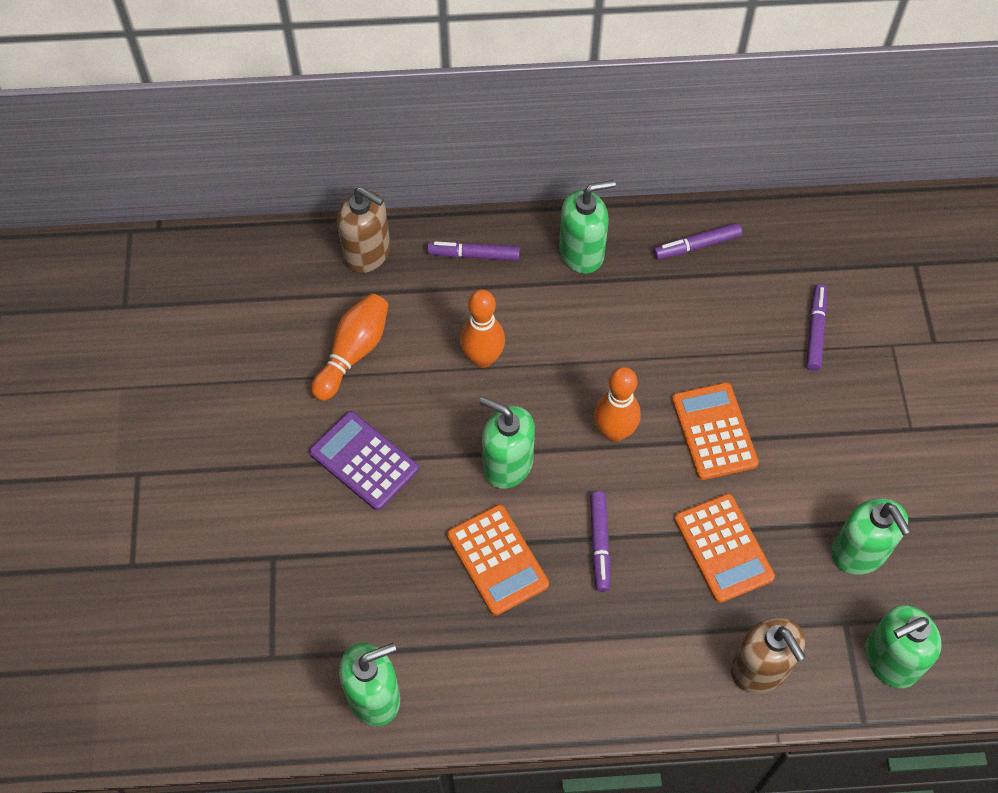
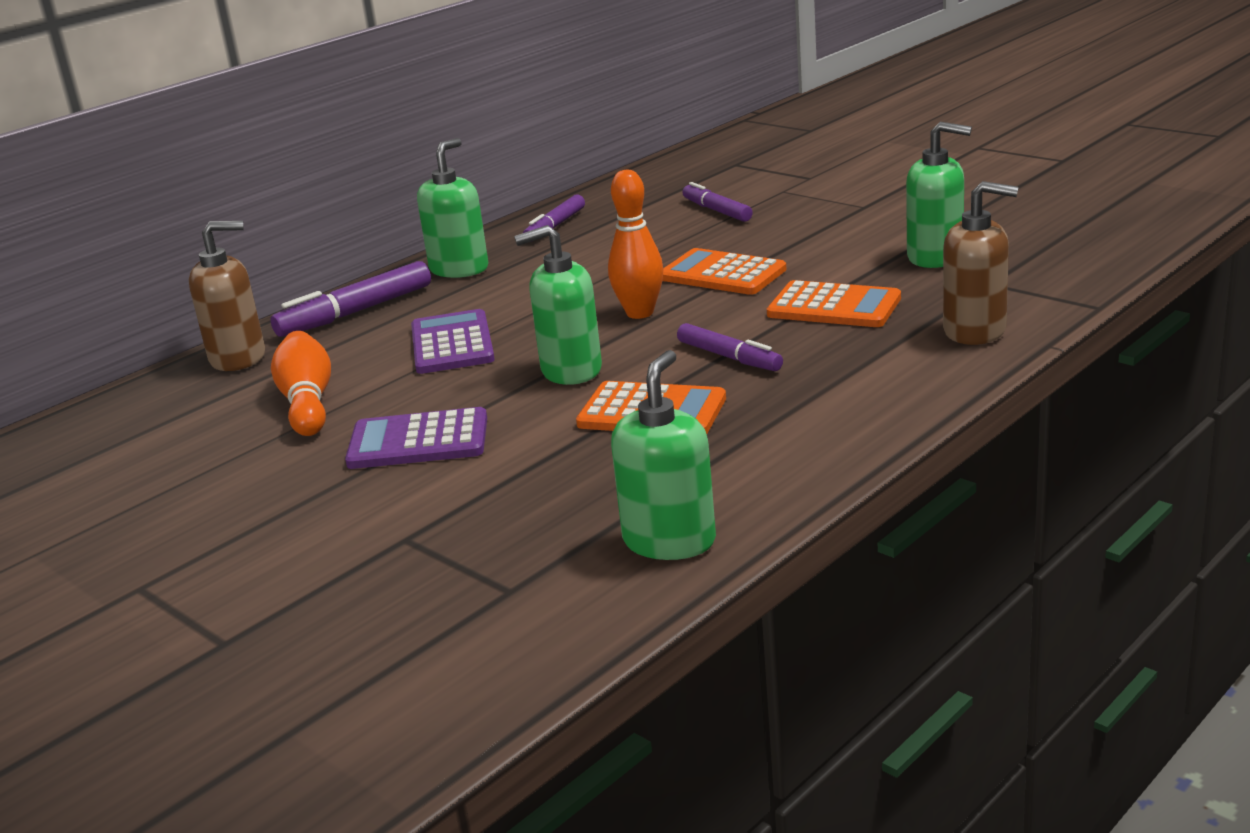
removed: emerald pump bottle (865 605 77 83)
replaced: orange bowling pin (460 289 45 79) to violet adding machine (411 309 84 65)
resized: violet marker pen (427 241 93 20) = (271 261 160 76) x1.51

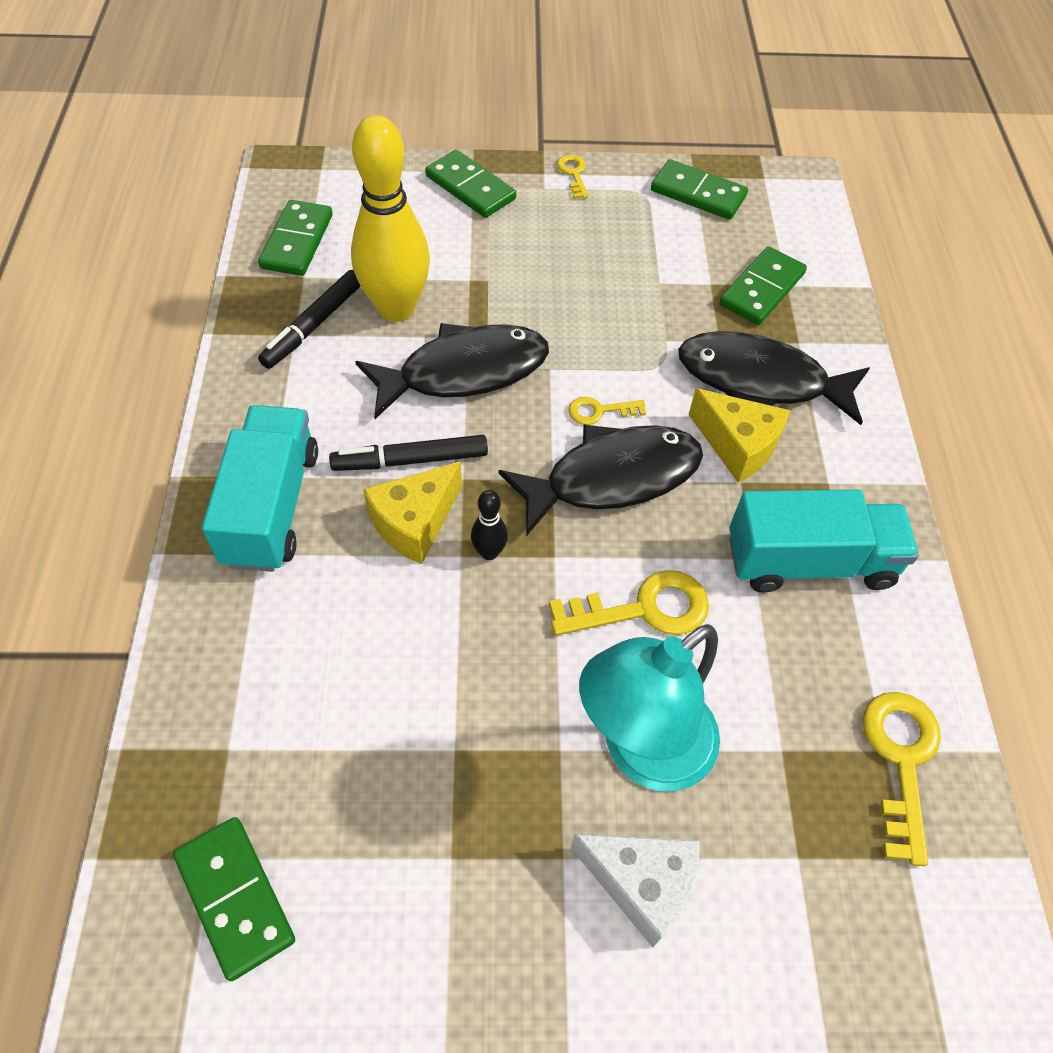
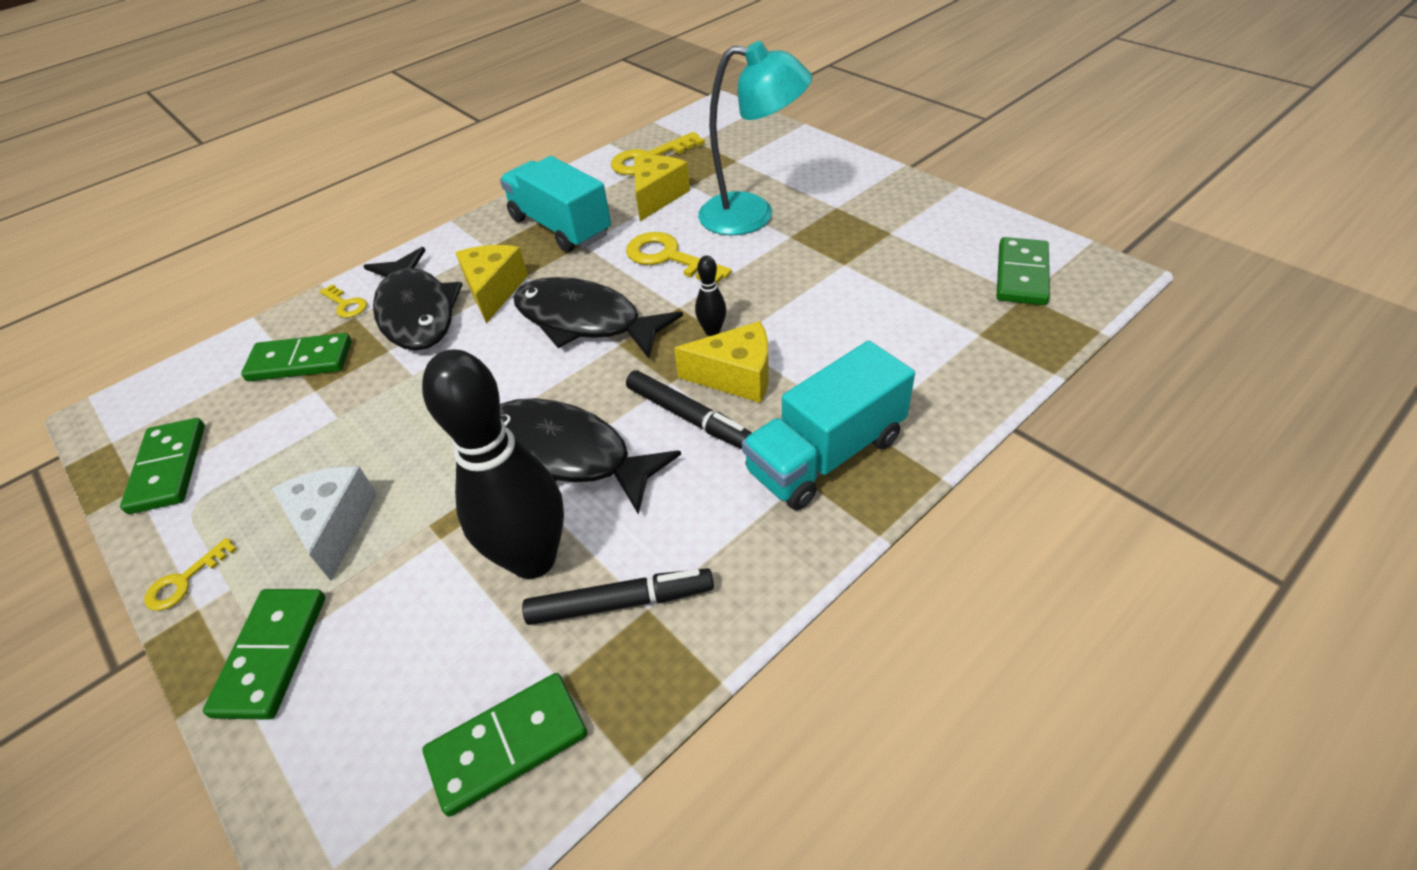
added: golden piece of cheese (634 155 56 66)
moved: golden door key (568 397 78 28) to (320 284 47 34); pure white piece of cheese (571 834 129 113) to (271 467 106 114)
recoloured: golden bowling pin (351 115 79 207) to black bowling pin (422 350 142 229)

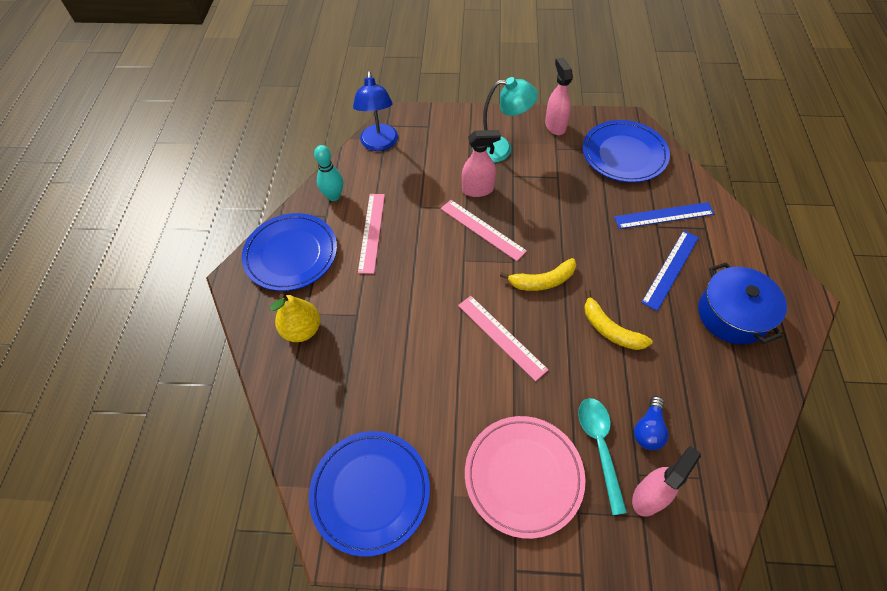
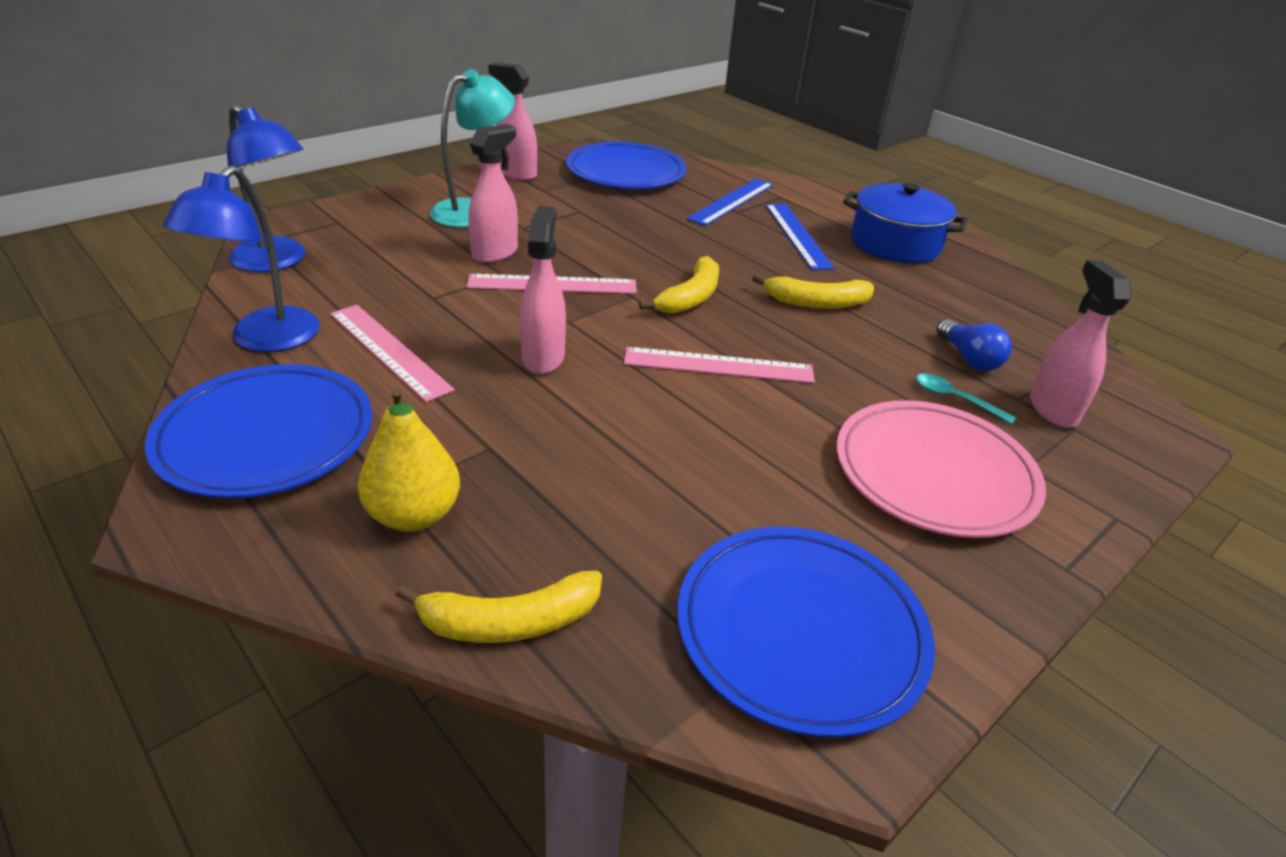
added: rose-pink sprayer (520 206 46 168); golden banana fruit (396 570 206 73)
replaced: aqua bowling pin (314 145 29 56) to royal blue desk lamp (163 165 157 187)
resized: aqua teaspoon (578 398 49 117) = (916 373 100 51) x0.58

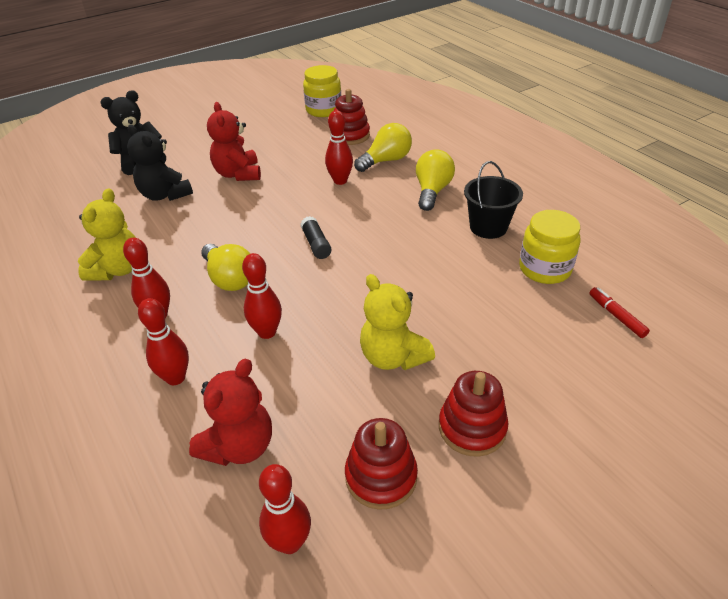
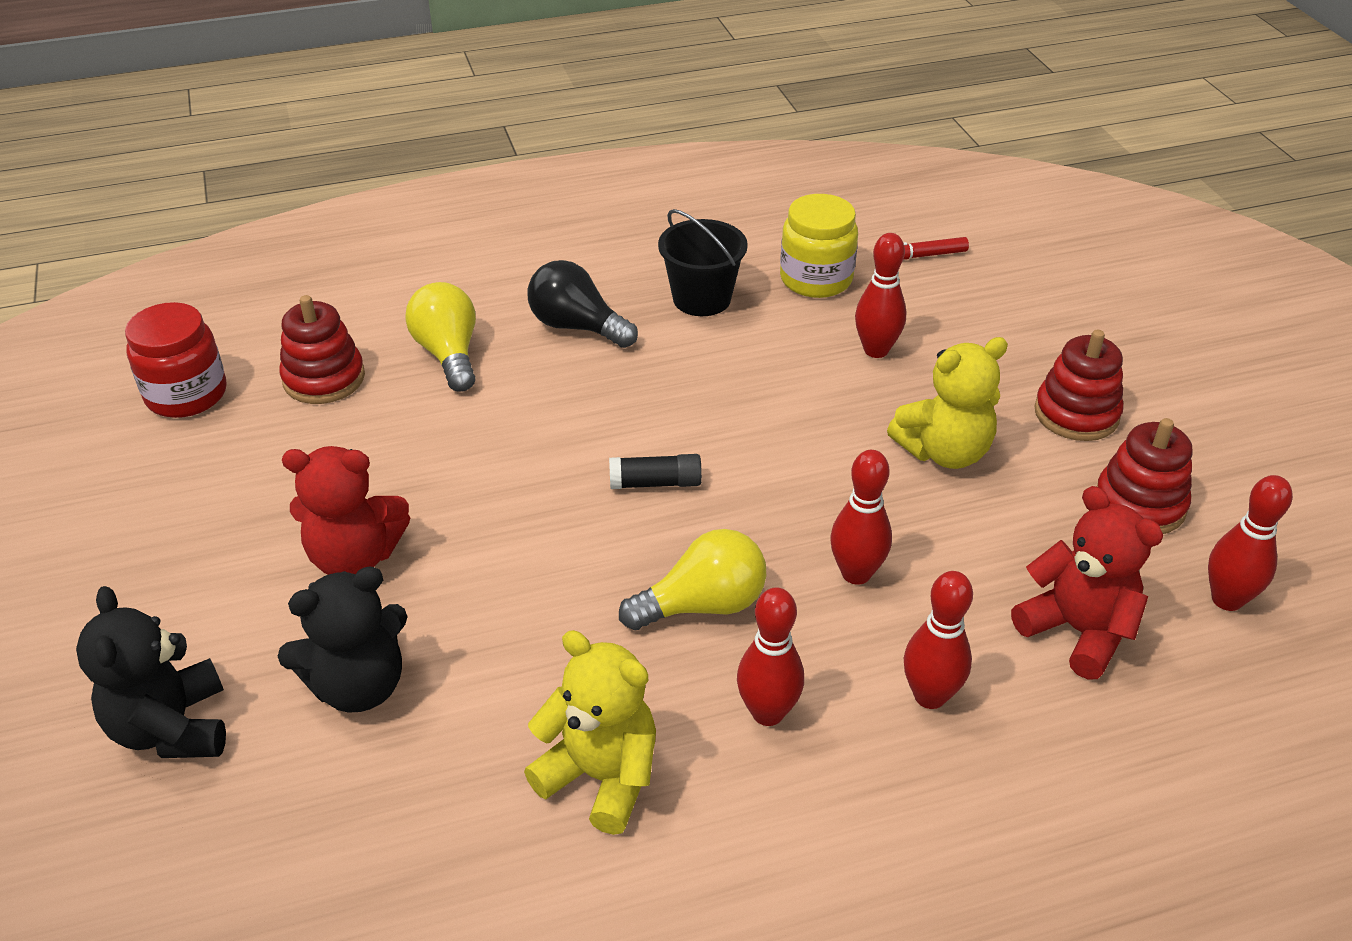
moved: crimson bowling pin (325 110 28 75) to (855 233 51 125)
recoloured: golden jam jar (303 65 38 52) to crimson jam jar (125 302 102 116); golden light bulb (416 149 39 62) to black light bulb (527 260 111 88)

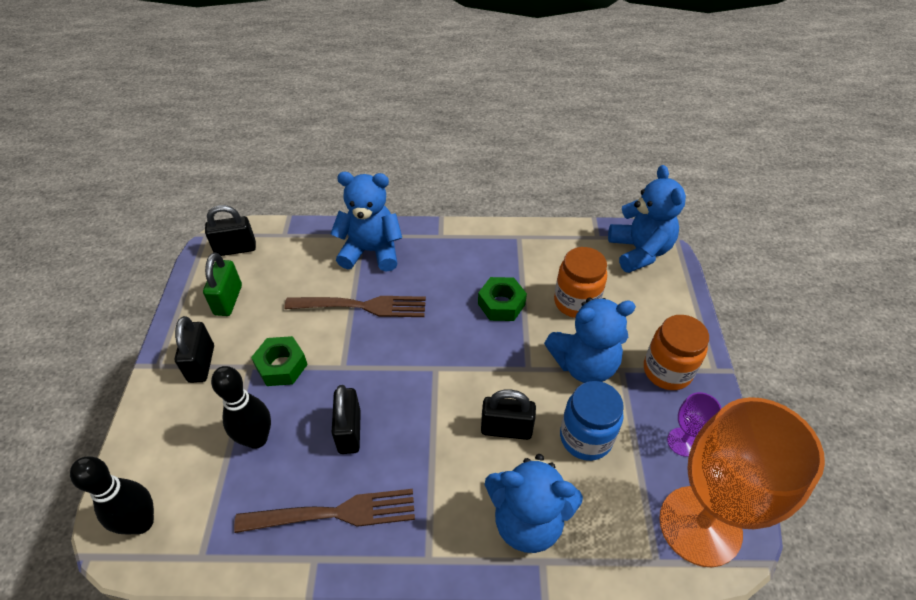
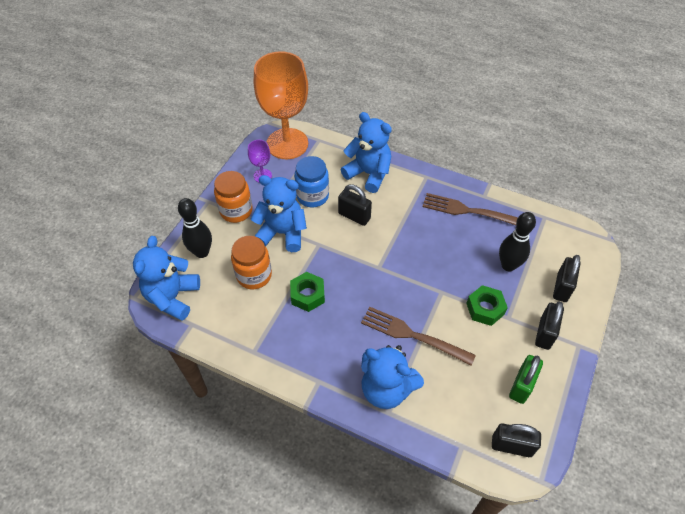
moved: black small lock (332 385 29 69) to (553 255 27 47); black bowling pin (70 456 84 79) to (178 198 34 60)

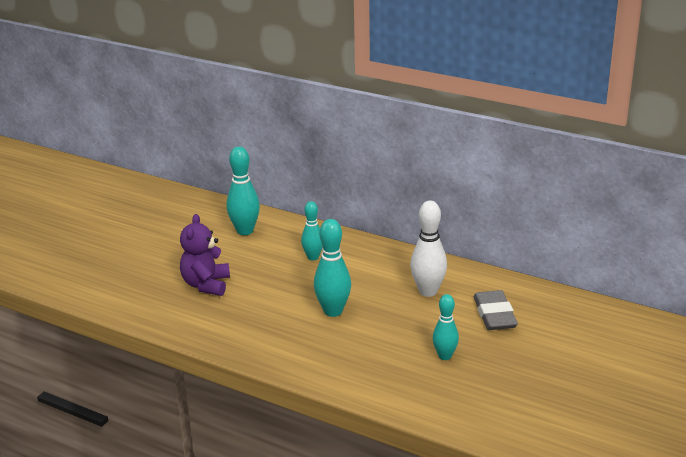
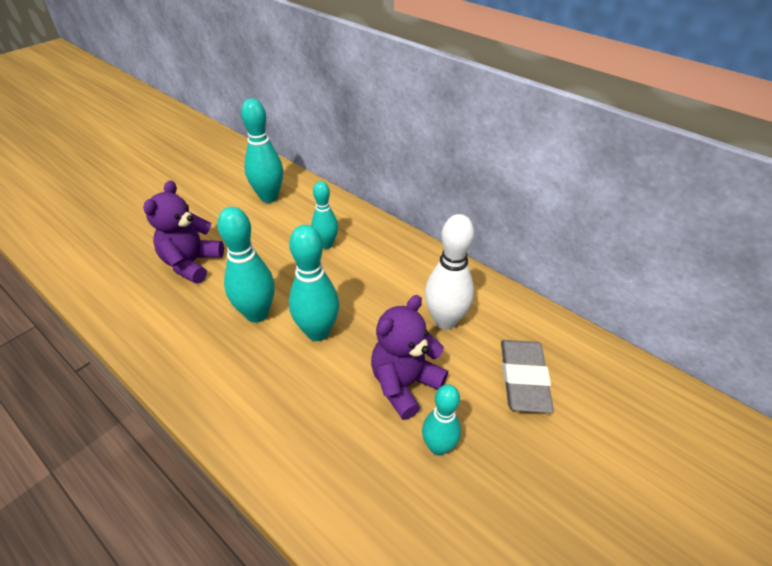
added: aqua bowling pin (217 207 58 116); violet teddy (371 295 77 125)

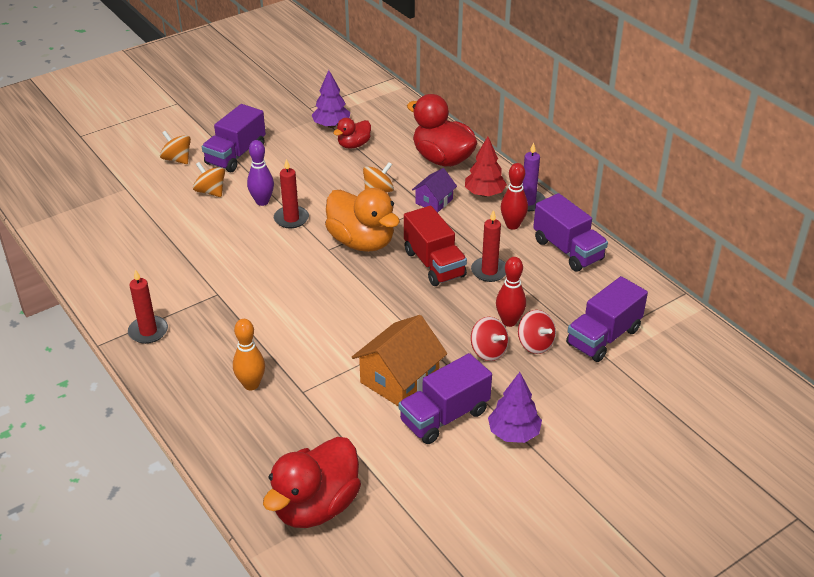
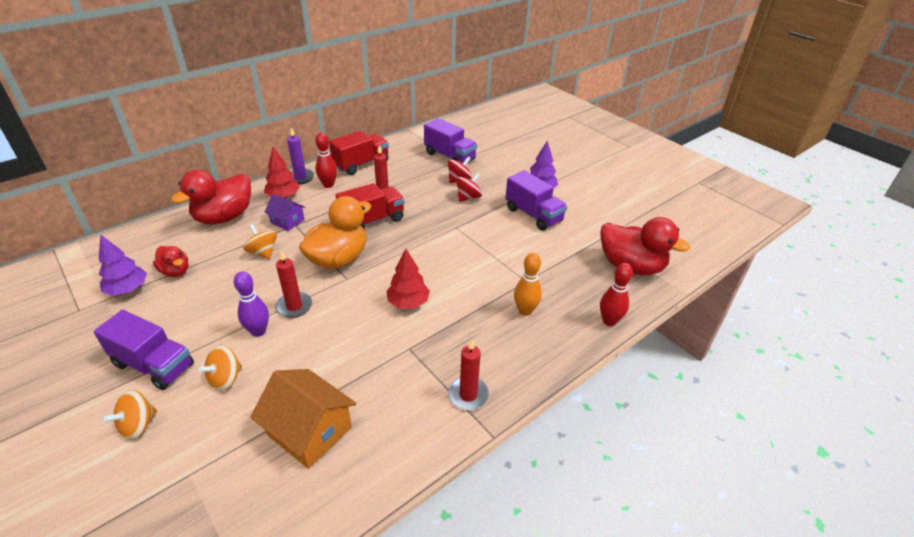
added: crimson fir tree (386 249 44 59)
moved: crimson bowling pin (496 257 30 70) to (600 263 33 63); orange house (352 315 95 92) to (251 369 106 100)
recoloured: violet toy truck (533 193 75 79) to crimson toy truck (329 131 60 44)

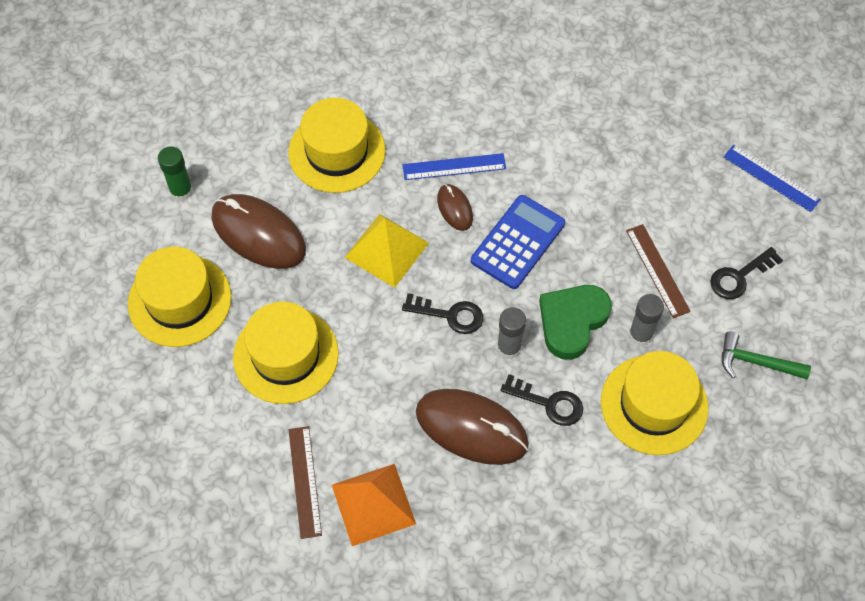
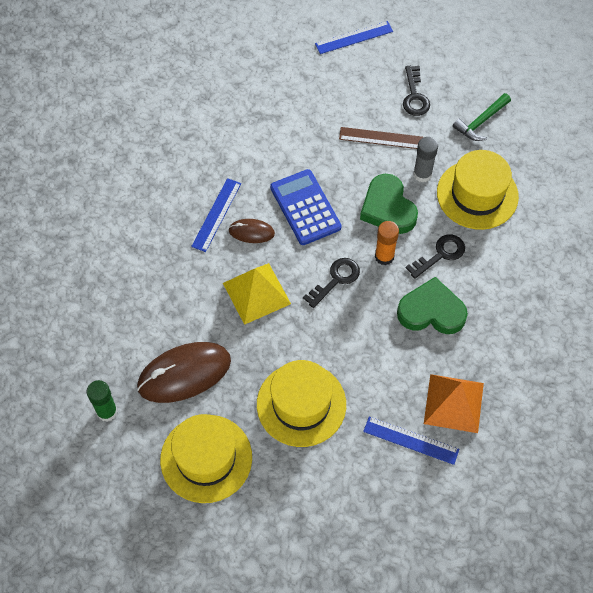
removed: golden top hat (288 98 98 95)
replaced: brown PC mouse (416 389 113 76) to emerald love heart (397 277 71 57)
recoloured: gray glue stick (497 307 29 52) to orange glue stick (375 221 24 44); brown straightedge (288 426 34 113) to royal blue straightedge (363 417 96 48)

